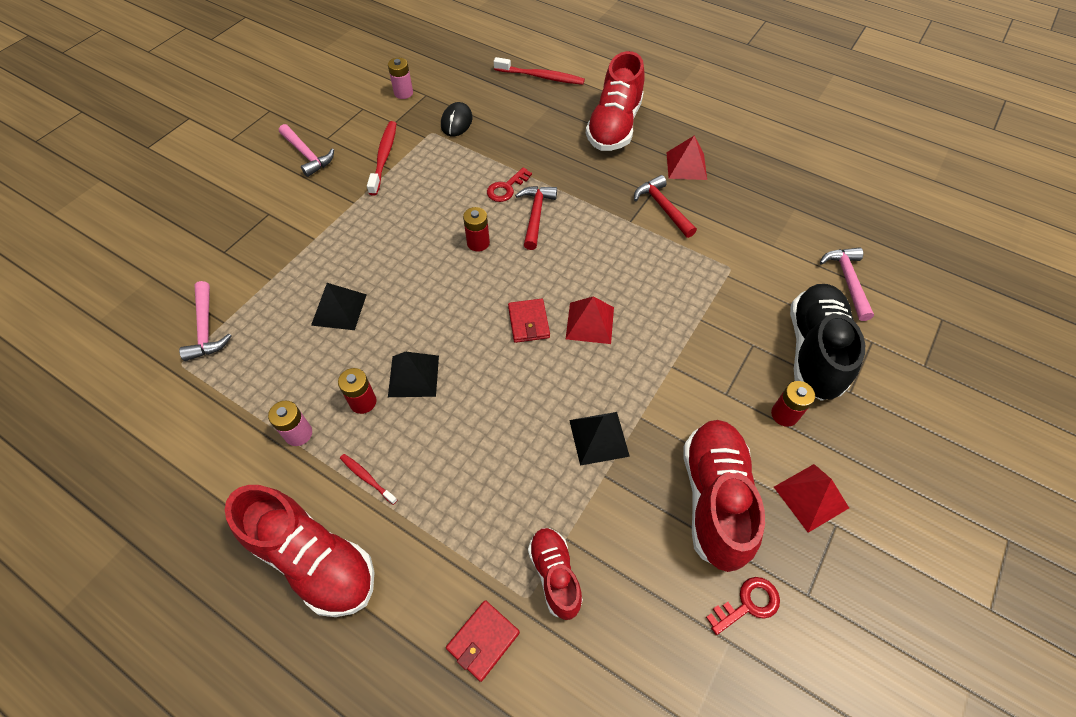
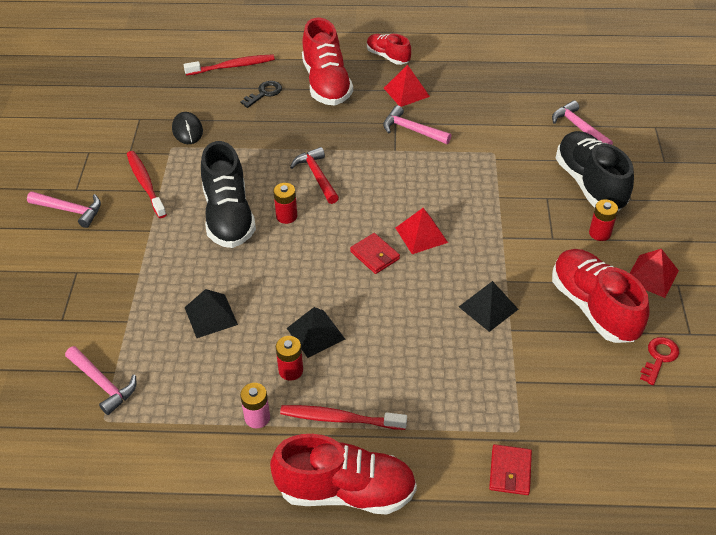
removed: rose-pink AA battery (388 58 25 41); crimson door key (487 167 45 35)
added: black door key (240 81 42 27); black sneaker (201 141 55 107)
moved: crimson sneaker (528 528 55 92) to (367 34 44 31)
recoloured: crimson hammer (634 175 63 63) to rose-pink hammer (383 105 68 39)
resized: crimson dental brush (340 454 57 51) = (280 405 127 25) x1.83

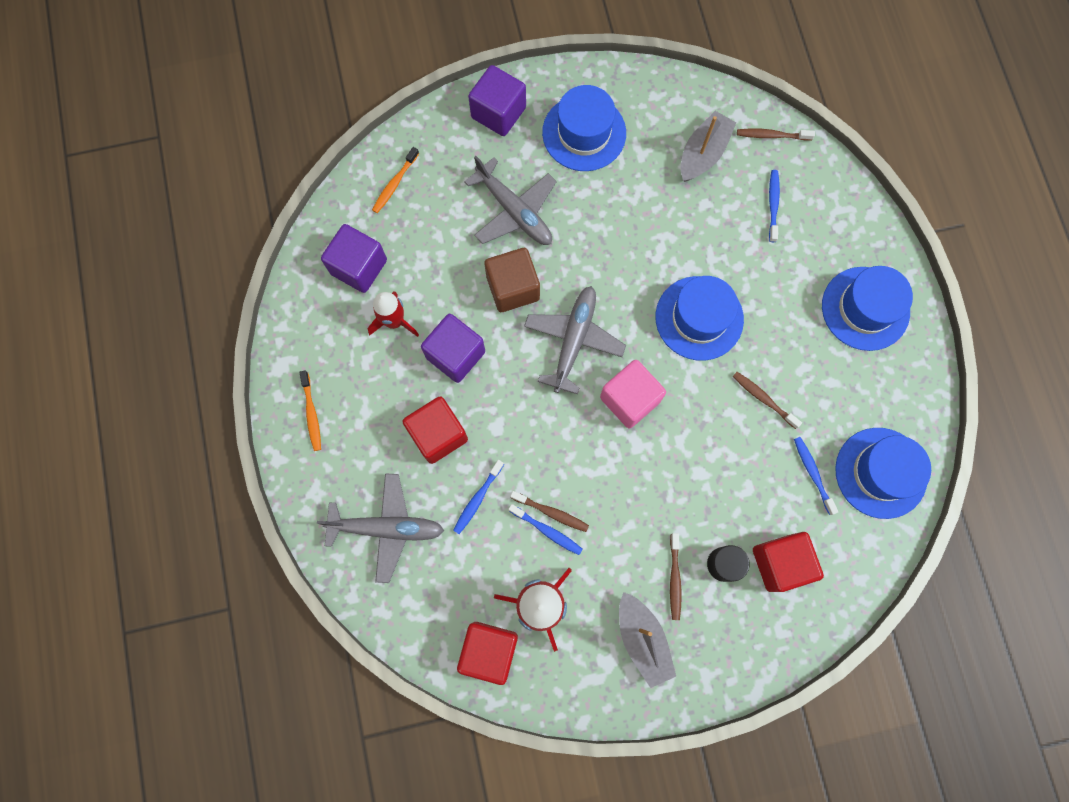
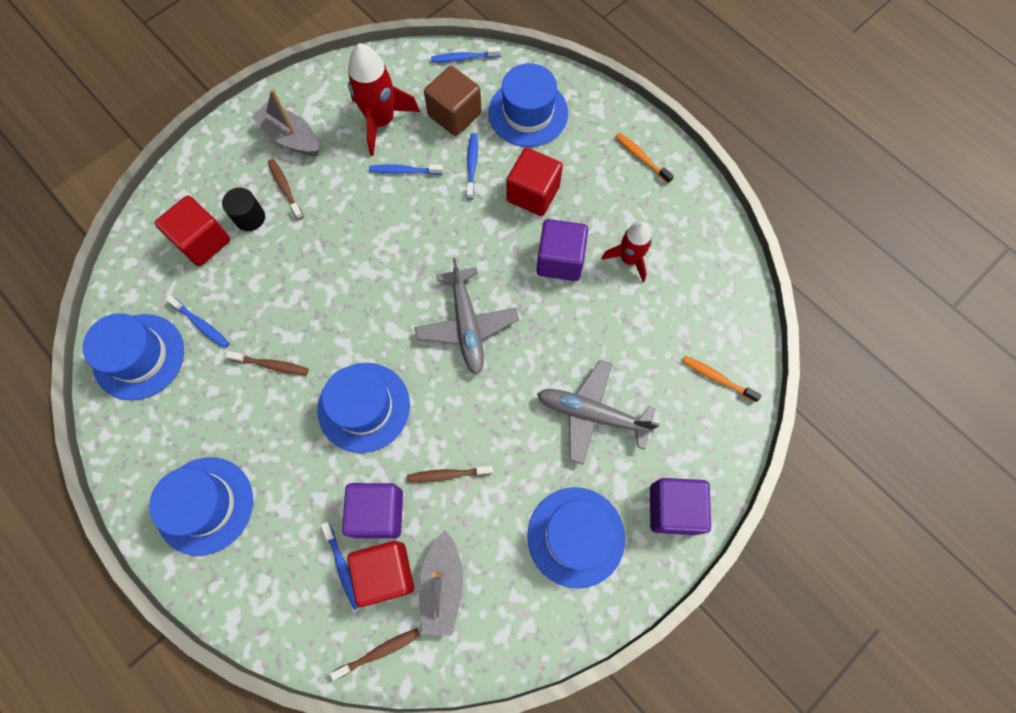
removed: rose-pink solid cube (600 360 66 68)
added: royal blue dental brush (431 47 70 15)
moved: violet solid cube (321 224 66 69) to (342 483 61 55); brown solid cube (484 248 56 64) to (424 66 58 70); brown dental brush (510 491 79 41) to (407 466 86 17); crimson solid cube (457 622 61 63) to (347 541 67 66)
replaced: gray aeroplane (317 473 127 110) to royal blue top hat (488 63 80 84)
turned: orange dental brush (372 147 47 66) = (682 356 79 46) 60 degrees counterclockwise

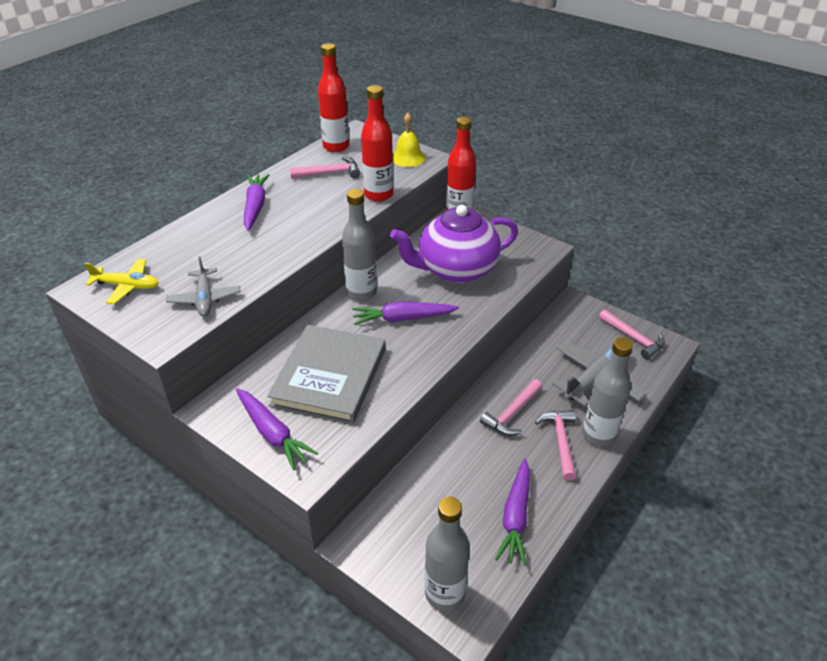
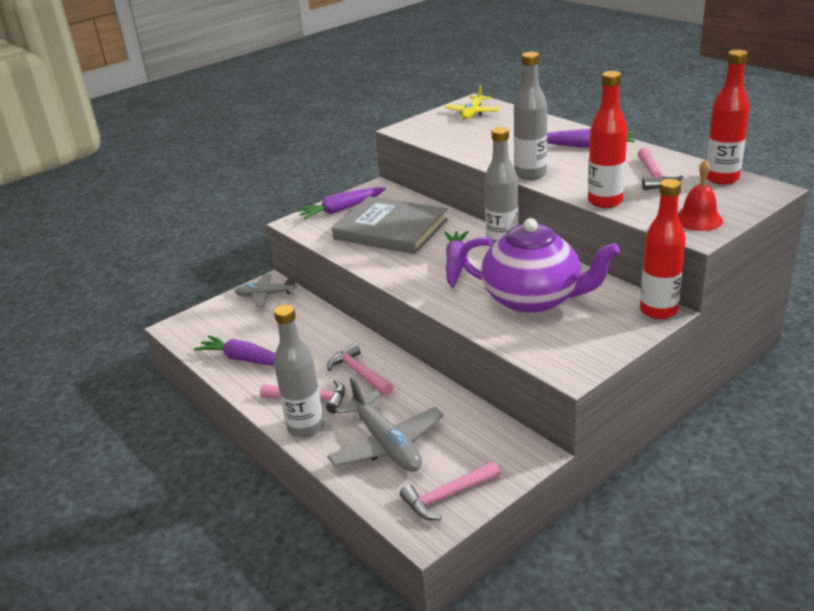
moved: gray aeroplane (166 256 75 61) to (234 274 63 33); gray drink bottle (425 497 45 114) to (514 52 33 128)
recoloured: golden school bell (393 113 33 54) to crimson school bell (678 160 45 71)
turned: violet china teapot (390 205 128 78) = (459 218 161 96) 120 degrees clockwise

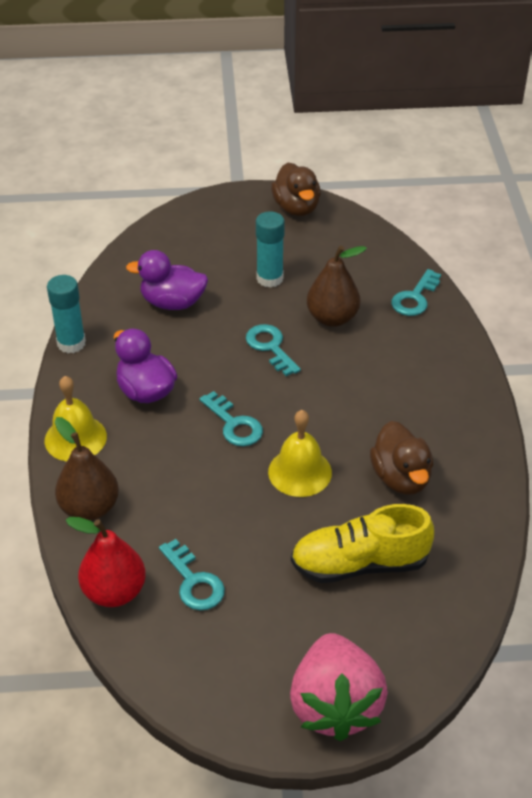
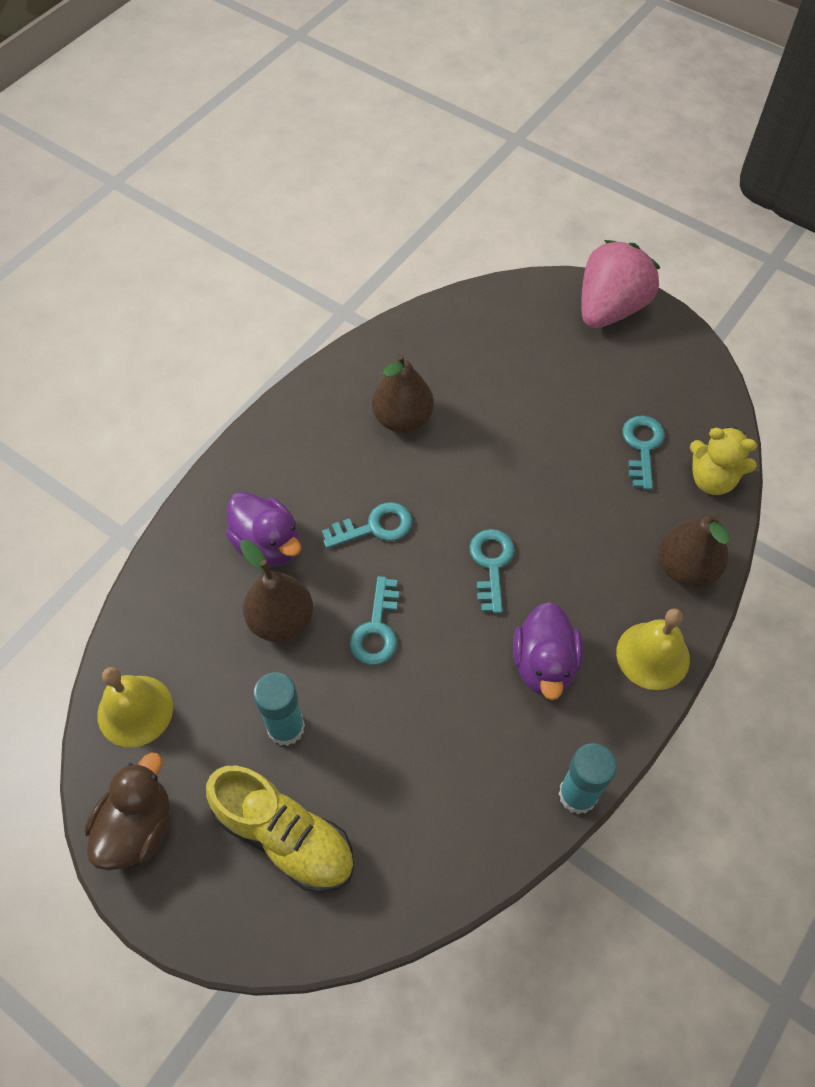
moved: violet toy duck (126 250 82 60) to (226 492 75 75); aqua door key (391 269 50 47) to (322 502 90 47); golden school bell (268 410 64 87) to (97 667 76 80); golden sneaker (291 504 143 79) to (206 766 148 126)
replaced: brown toy duck (370 421 63 74) to brown pear fruit (372 353 62 80); crimson pear fruit (66 517 80 90) to golden teddy (690 427 67 68)

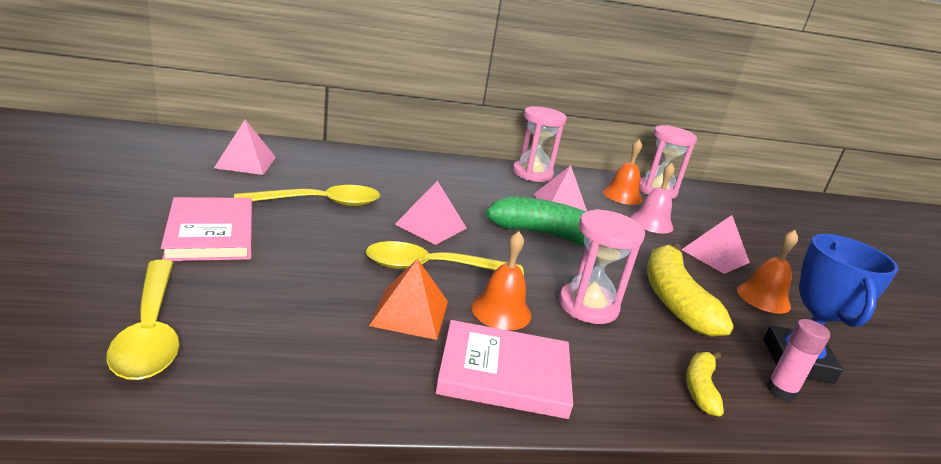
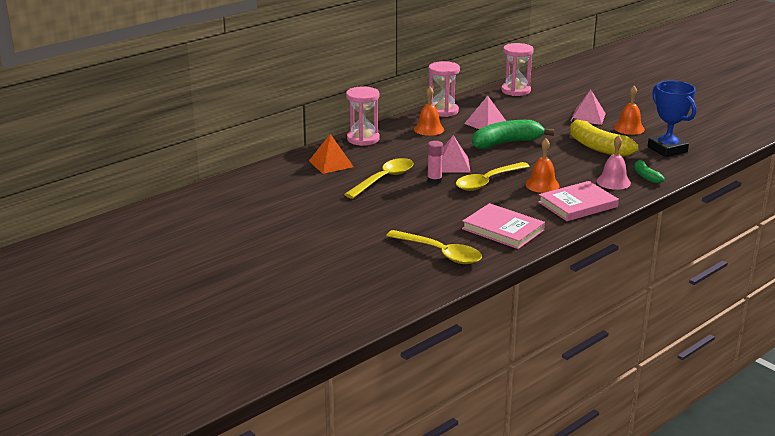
removed: rose-pink solid pyramid (214 120 62 55)
moved: orange school bell (603 139 39 66) to (414 87 30 49); rose-pink school bell (630 163 45 71) to (596 135 35 55); rose-pink hardback (161 197 91 64) to (462 203 83 46); rose-pink sand timer (559 209 86 115) to (346 87 34 59); orange solid pyramid (369 259 79 81) to (309 134 45 40); rose-pink glue stick (766 319 64 82) to (427 141 16 43)
recoloured: golden banana fruit (686 352 38 64) to emerald banana fruit (634 159 31 24)

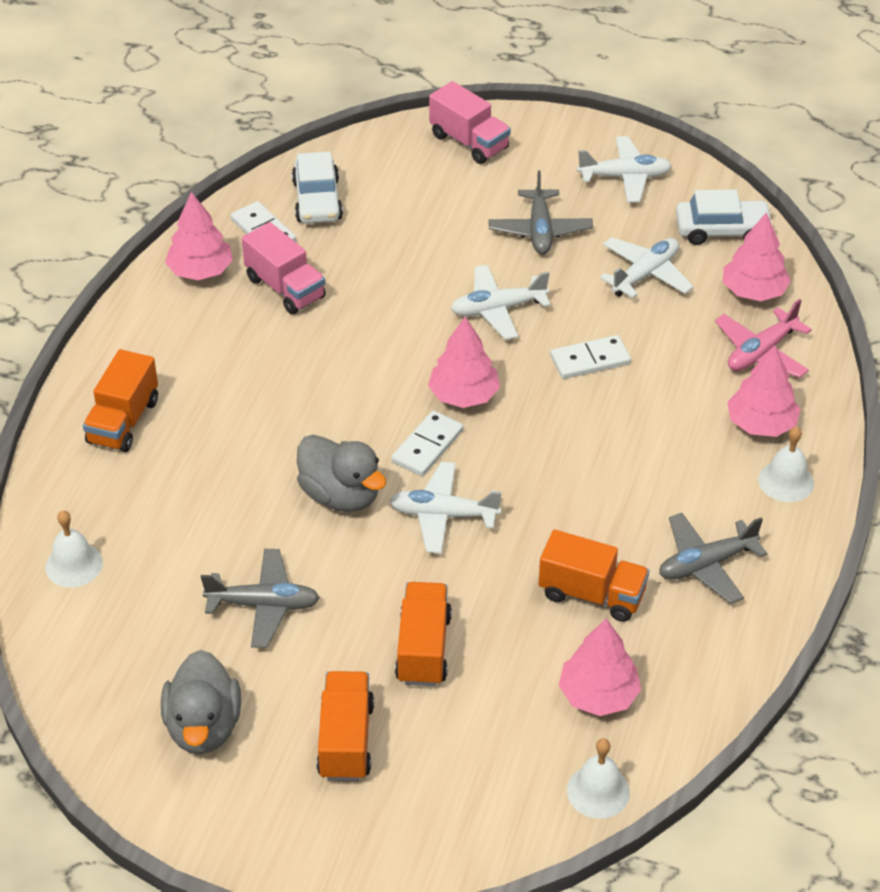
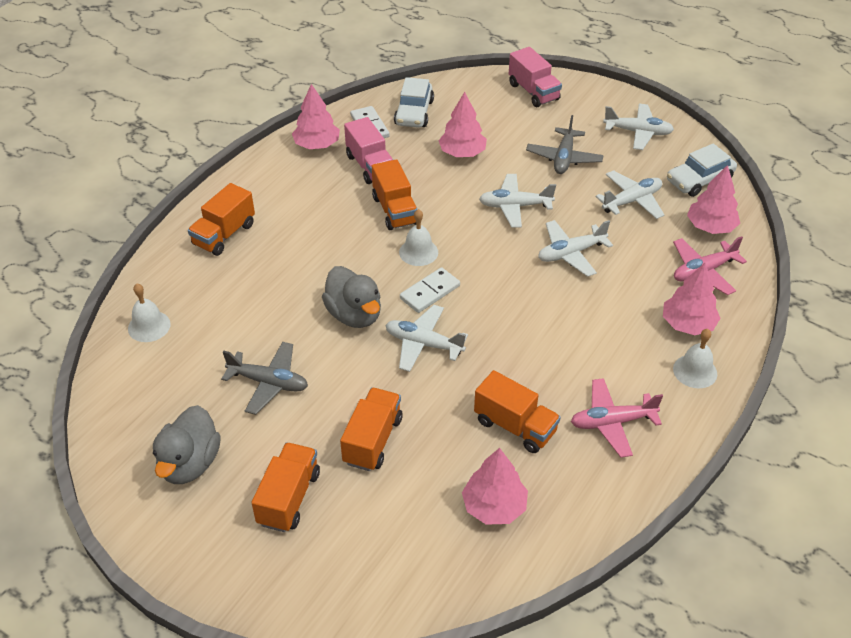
added: orange toy truck (372 159 46 71)
moved: rose-pink fir tree (428 317 72 91) to (438 92 49 65); pure white school bell (567 738 63 81) to (399 209 39 57)
replaced: pure white domino tile (550 335 81 44) to pure white aeroplane (538 220 75 57)
recoloured: gray aeroplane (659 513 109 91) to rose-pink aeroplane (571 378 92 80)
turned: pure white automobile (676 189 98 56) = (667 143 70 54) 135 degrees clockwise

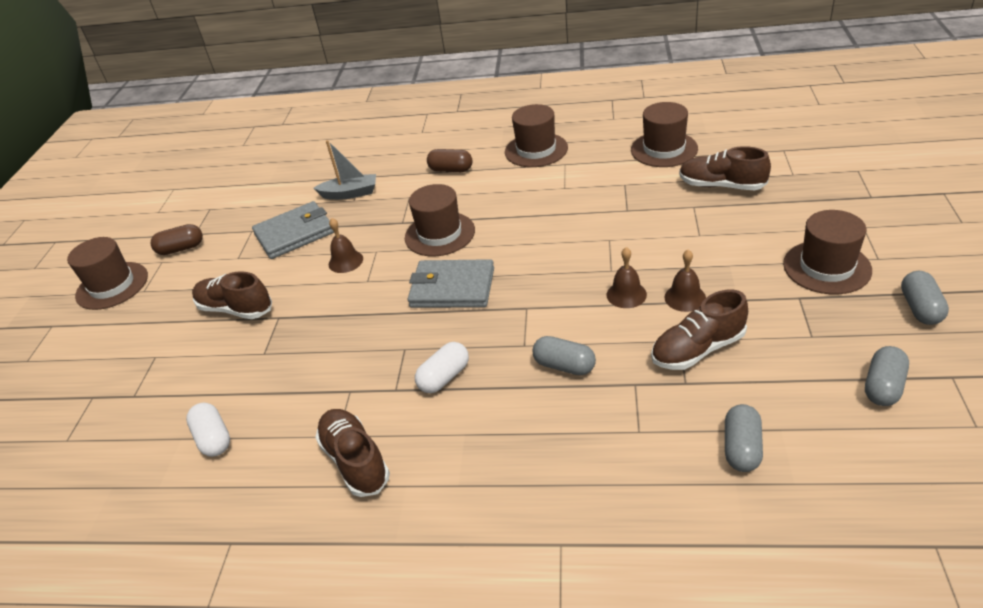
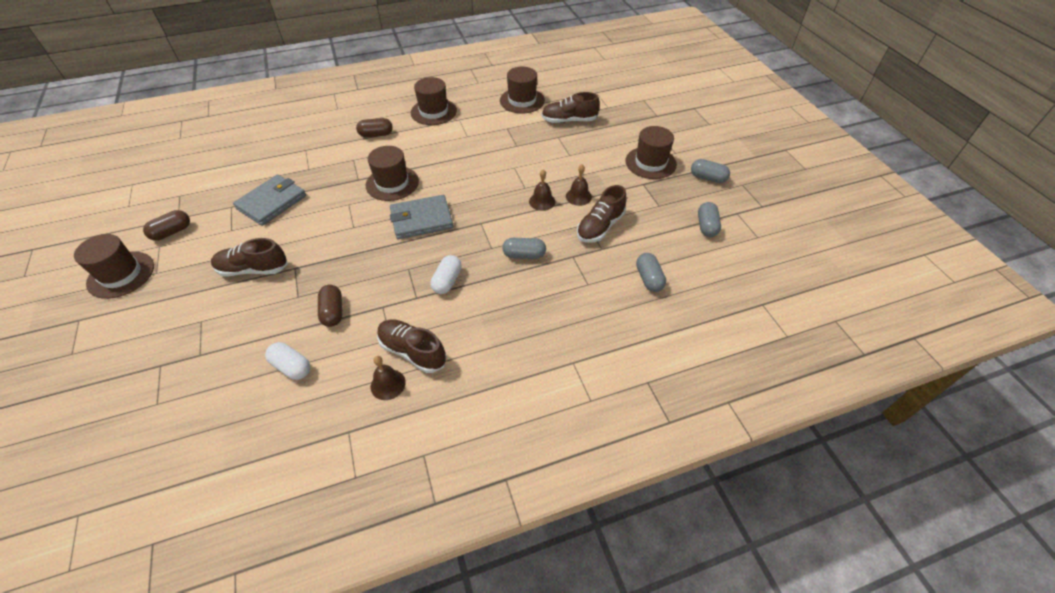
removed: gray boat (313 140 63 60)
added: brown pill shape (318 285 24 42)
moved: brown school bell (329 218 34 55) to (371 356 35 44)
turned: gray pill shape (901 271 48 54) = (691 159 39 24) 45 degrees counterclockwise

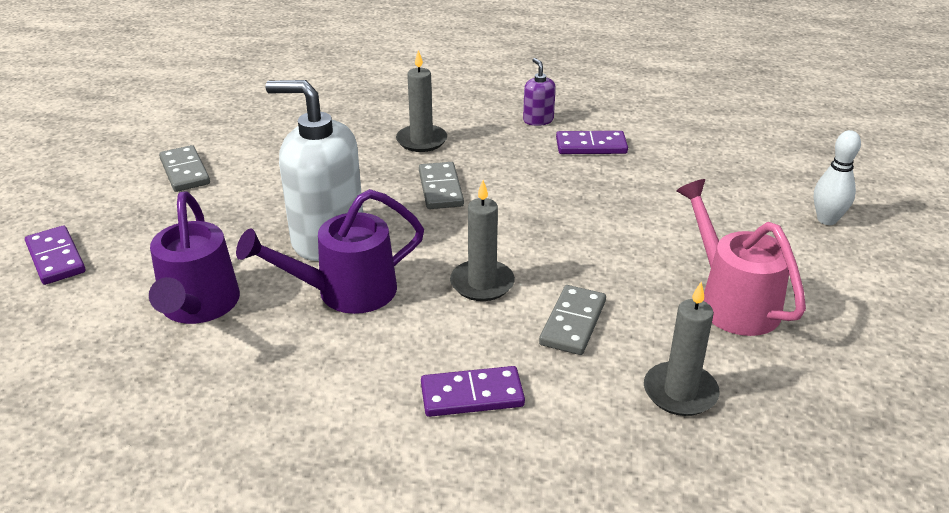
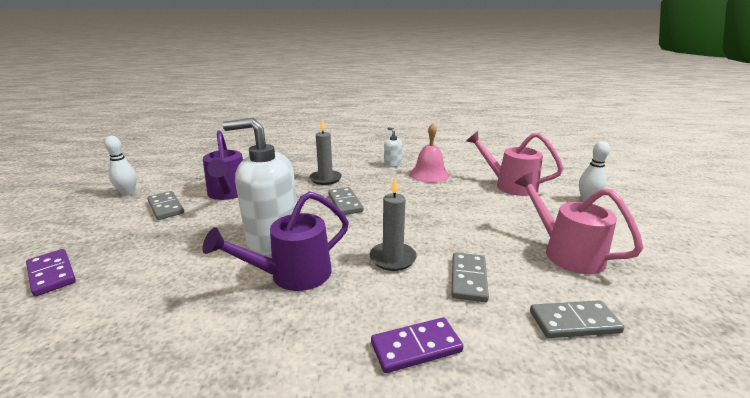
added: rose-pink watering can (466 131 97 65); pure white bowling pin (104 136 33 60)
moved: violet watering can (149 191 91 133) to (203 130 40 70)
replaced: violet domino tile (556 131 72 23) to rose-pink school bell (410 123 40 60); gray wax candle (644 282 76 134) to gray domino tile (530 300 94 38)
recoloured: violet pump bottle (523 58 33 68) to pure white pump bottle (384 127 19 40)

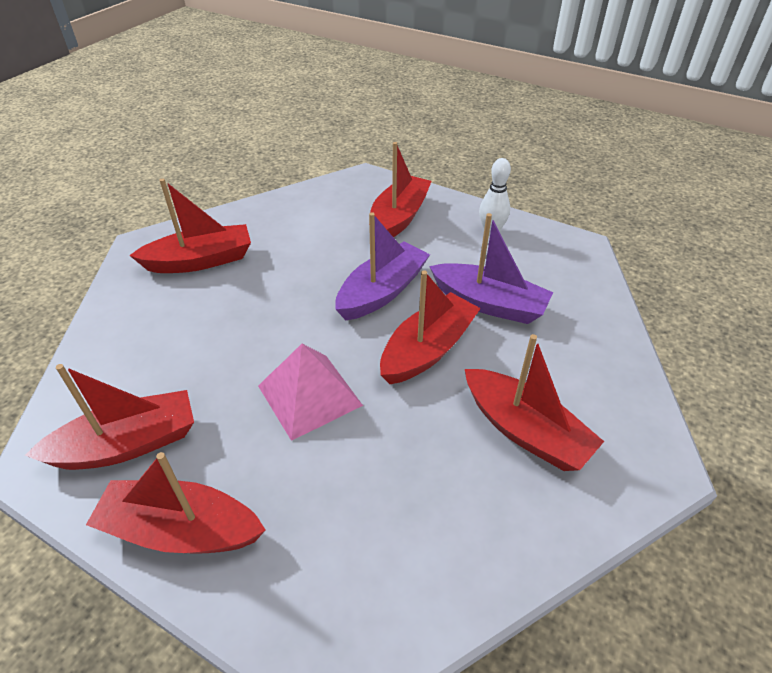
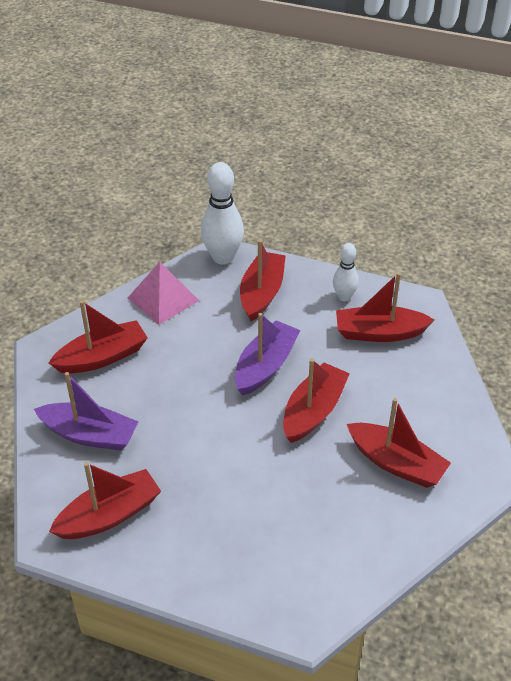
added: pure white bowling pin (201 162 43 103)
moved: violet boat (429 213 124 111) to (34 372 104 79); rose-pink solid pyramid (258 344 105 97) to (128 262 71 63); crimson boat (86 452 180 102) to (336 272 98 70)

